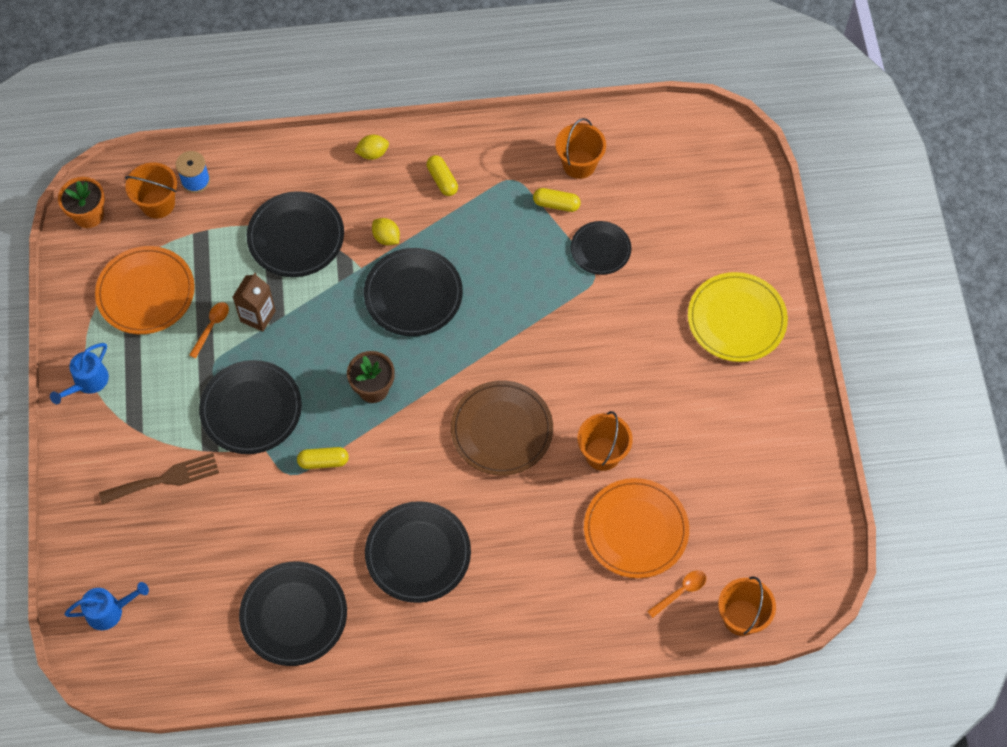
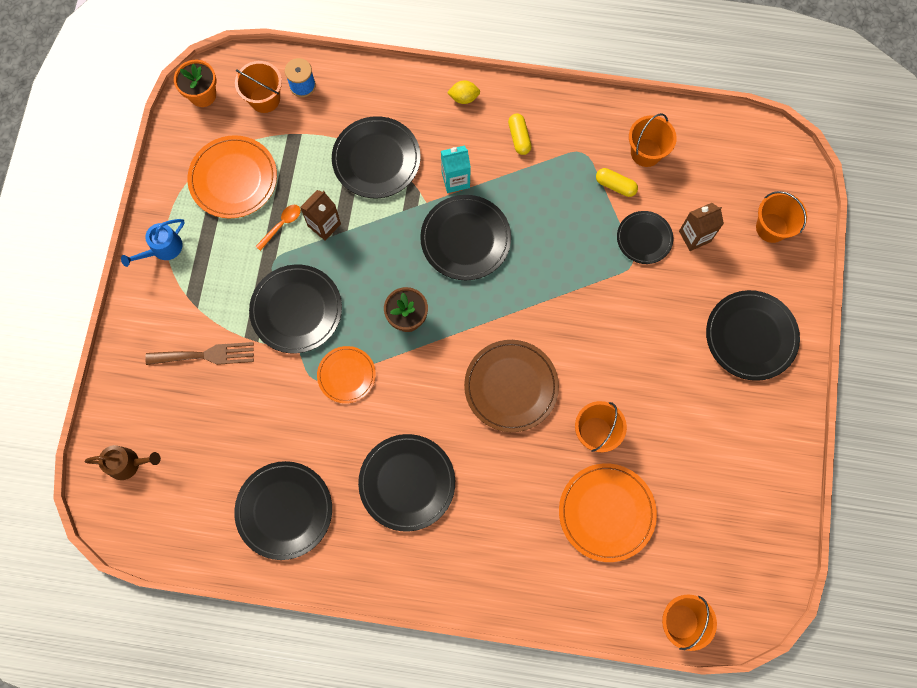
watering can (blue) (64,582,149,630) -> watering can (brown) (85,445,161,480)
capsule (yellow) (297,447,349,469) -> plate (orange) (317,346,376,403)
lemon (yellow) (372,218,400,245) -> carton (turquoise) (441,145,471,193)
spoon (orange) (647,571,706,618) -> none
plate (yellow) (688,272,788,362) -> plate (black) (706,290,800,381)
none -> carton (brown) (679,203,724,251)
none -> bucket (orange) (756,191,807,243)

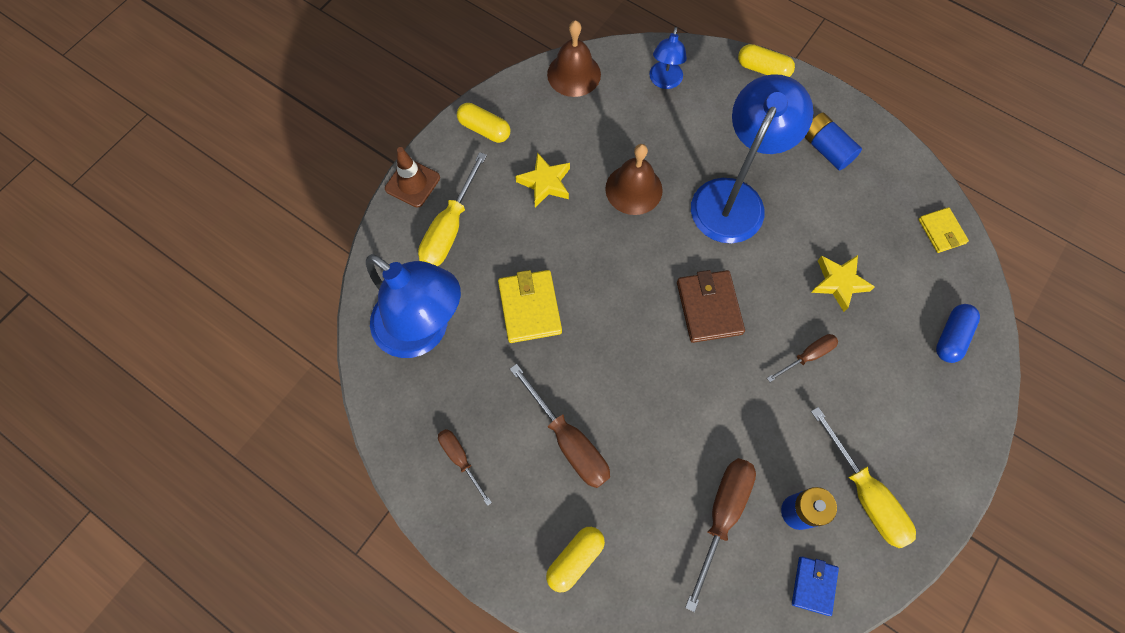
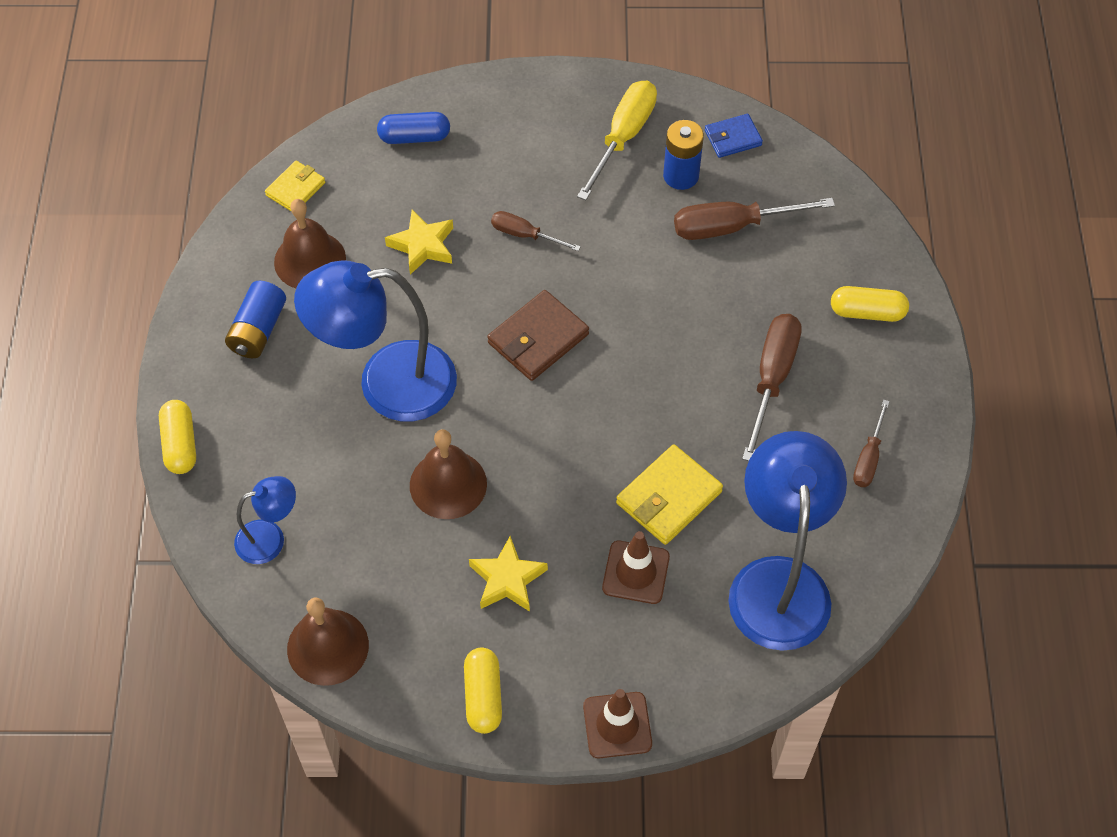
screwdriver (yellow) (418,152,487,266) -> none
none -> bell (brown) (274,199,346,288)
none -> traffic cone (brown) (602,531,670,604)

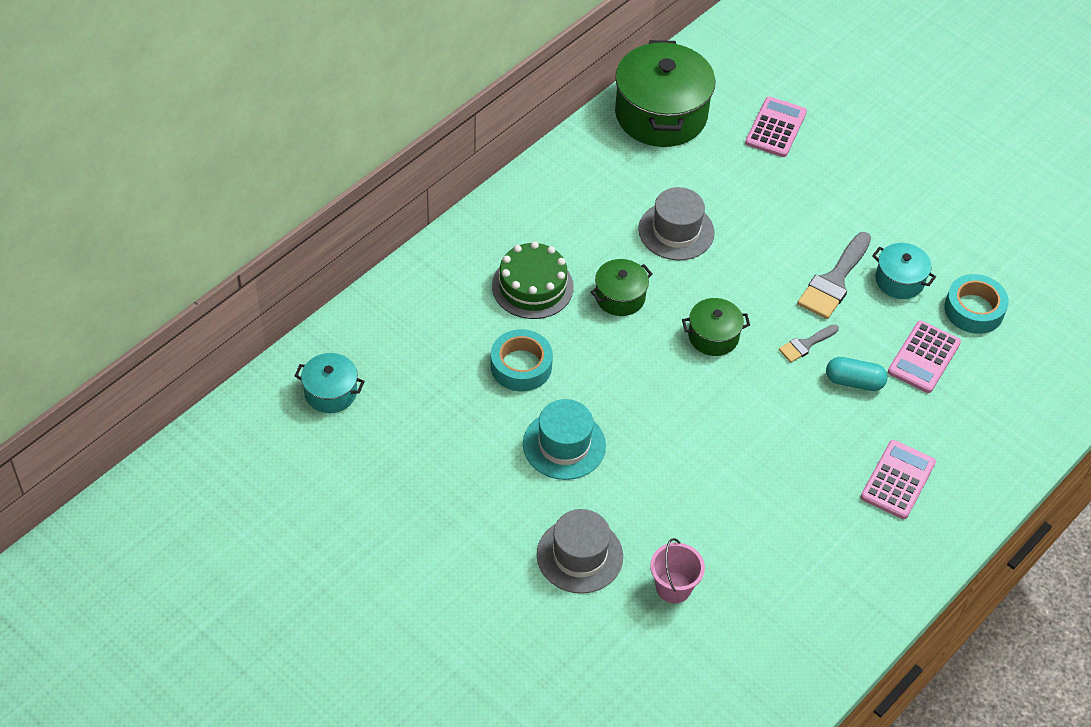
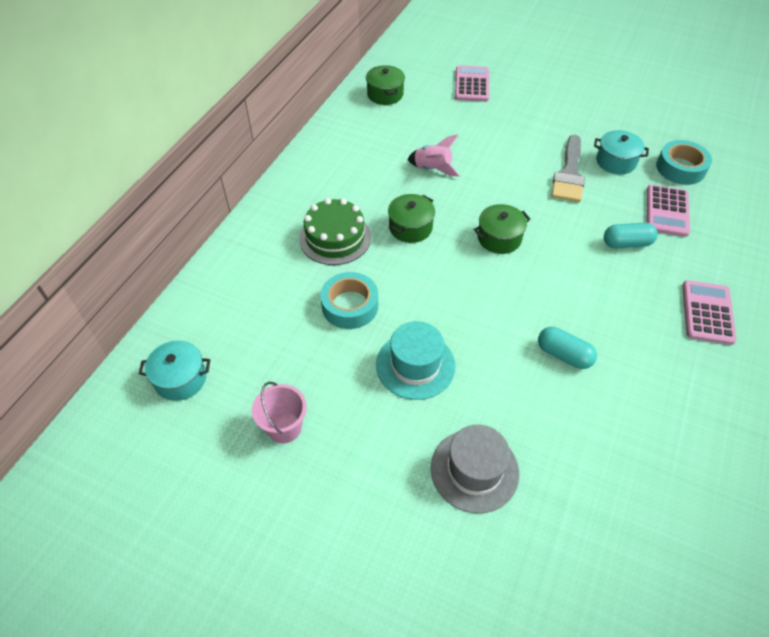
pot (green) (615,40,716,147) -> pot (green) (366,65,405,105), x0.50
hat (grey) (638,187,715,260) -> rocket (pink) (408,134,460,176)
bucket (pink) (650,538,705,603) -> bucket (pink) (252,382,307,443), move
brush (grey) (779,324,839,363) -> none
none -> capsule (turquoise) (538,327,597,369)

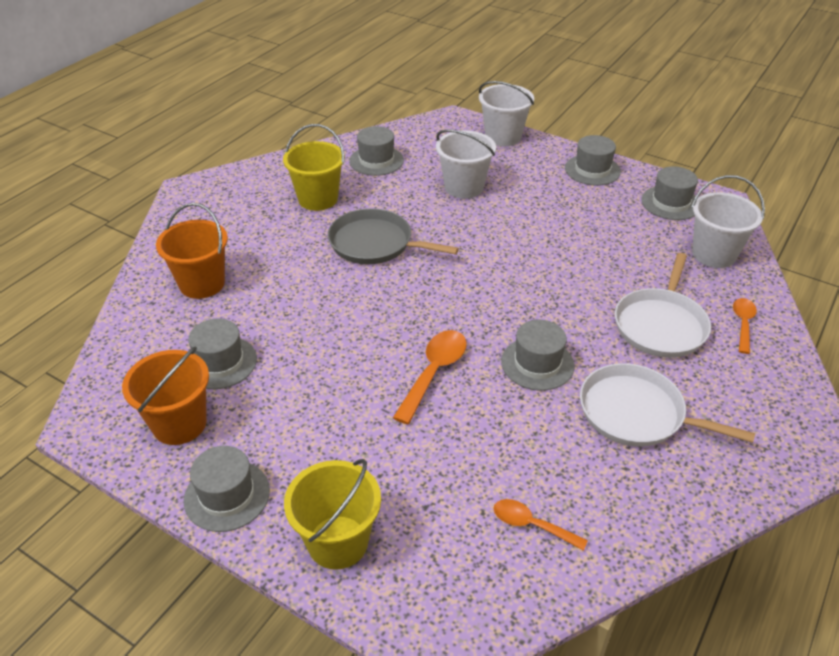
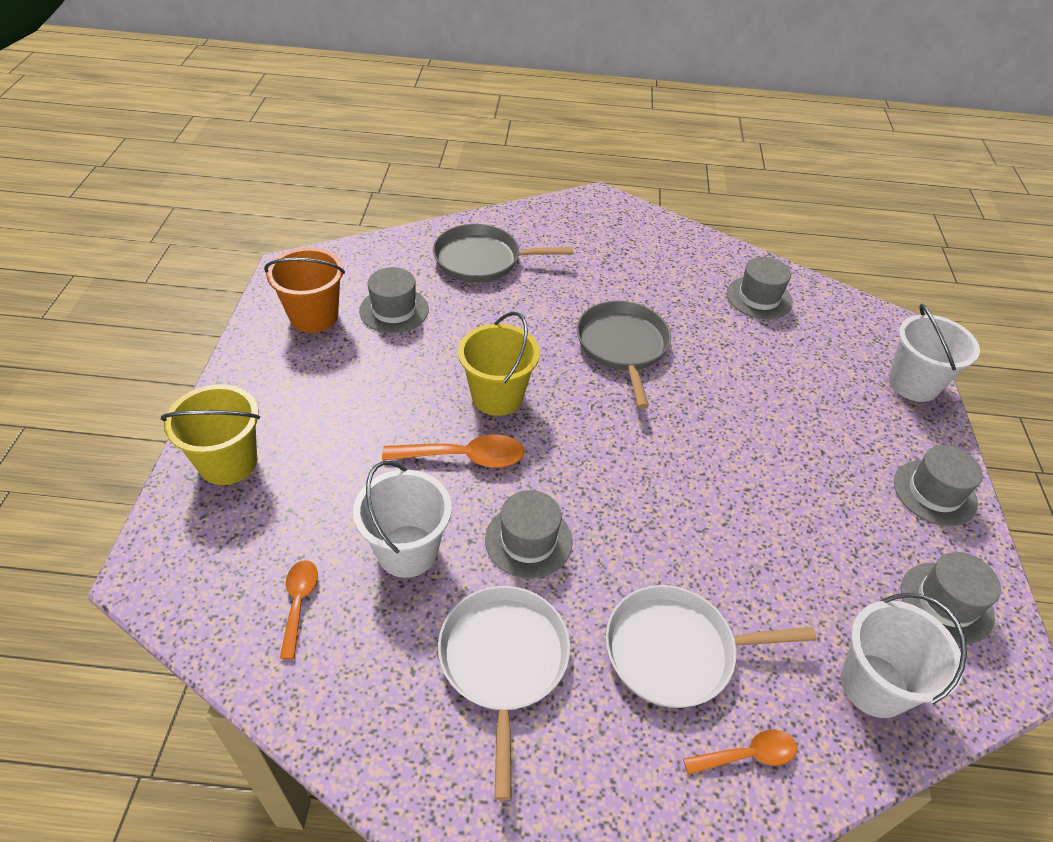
bucket (orange) (156,203,228,299) -> pan (grey) (433,224,573,282)
hat (grey) (184,446,270,532) -> none
bucket (yellow) (283,124,345,211) -> bucket (yellow) (458,312,540,416), move
bucket (white) (436,130,496,199) -> bucket (white) (353,461,452,578), move

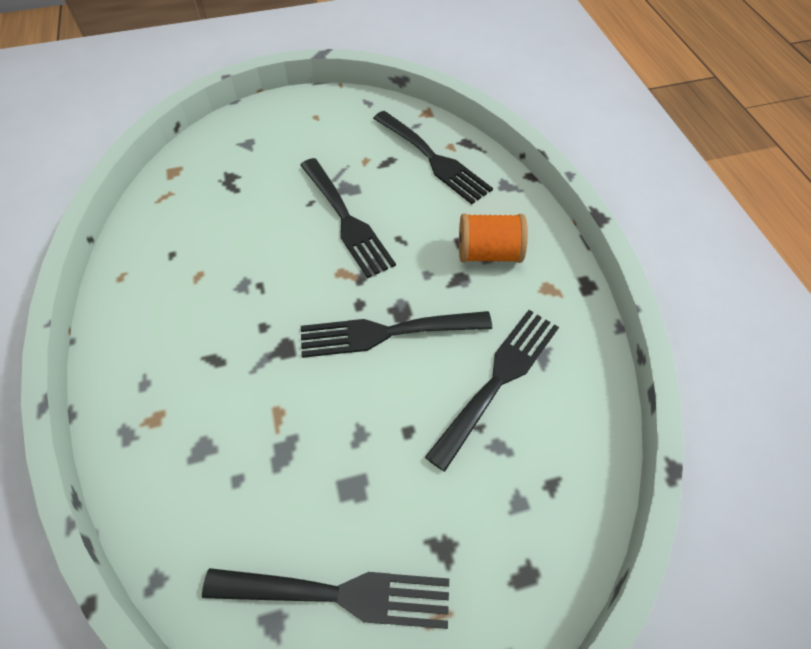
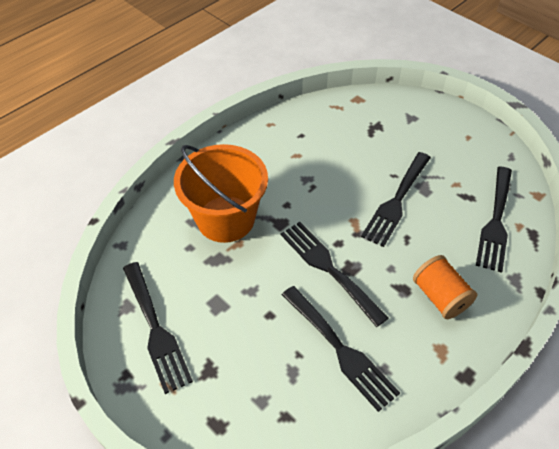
fork (black) (425,310,559,472) -> fork (black) (282,286,400,412), 45 degrees clockwise
none -> bucket (orange) (174,144,268,243)

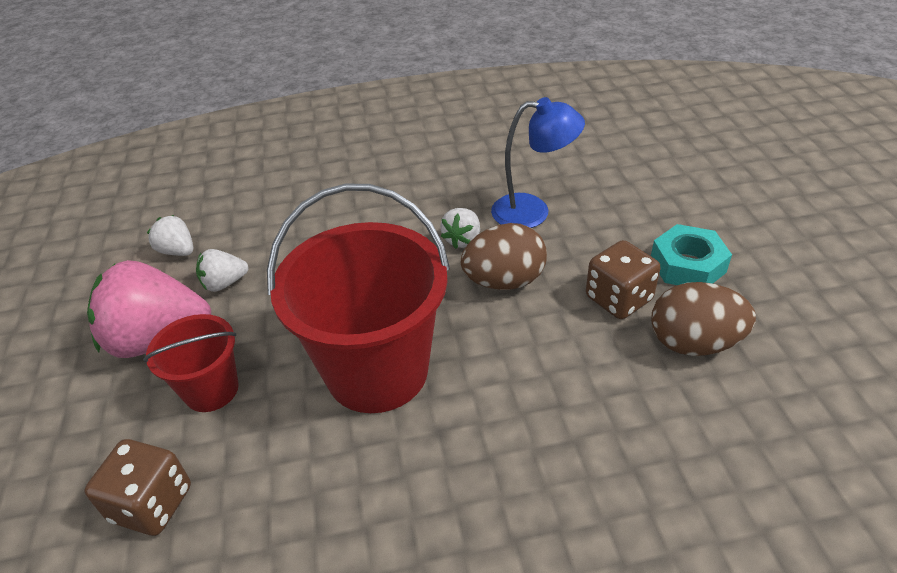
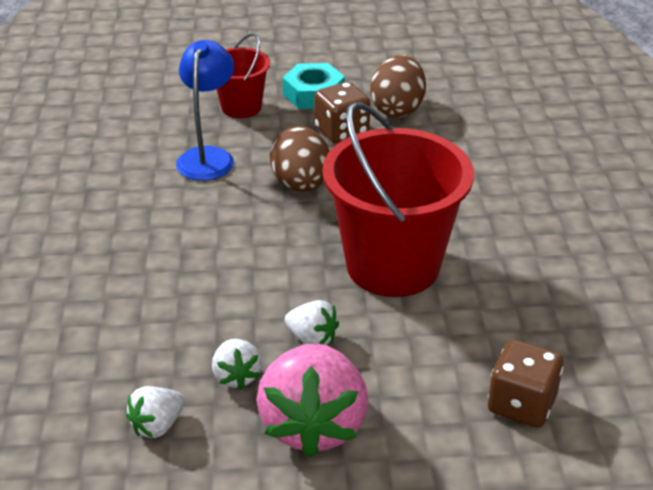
bucket (red) (143,314,239,412) -> bucket (red) (216,33,270,118), move
strawberry (white) (440,208,480,249) -> strawberry (white) (285,300,339,345), move

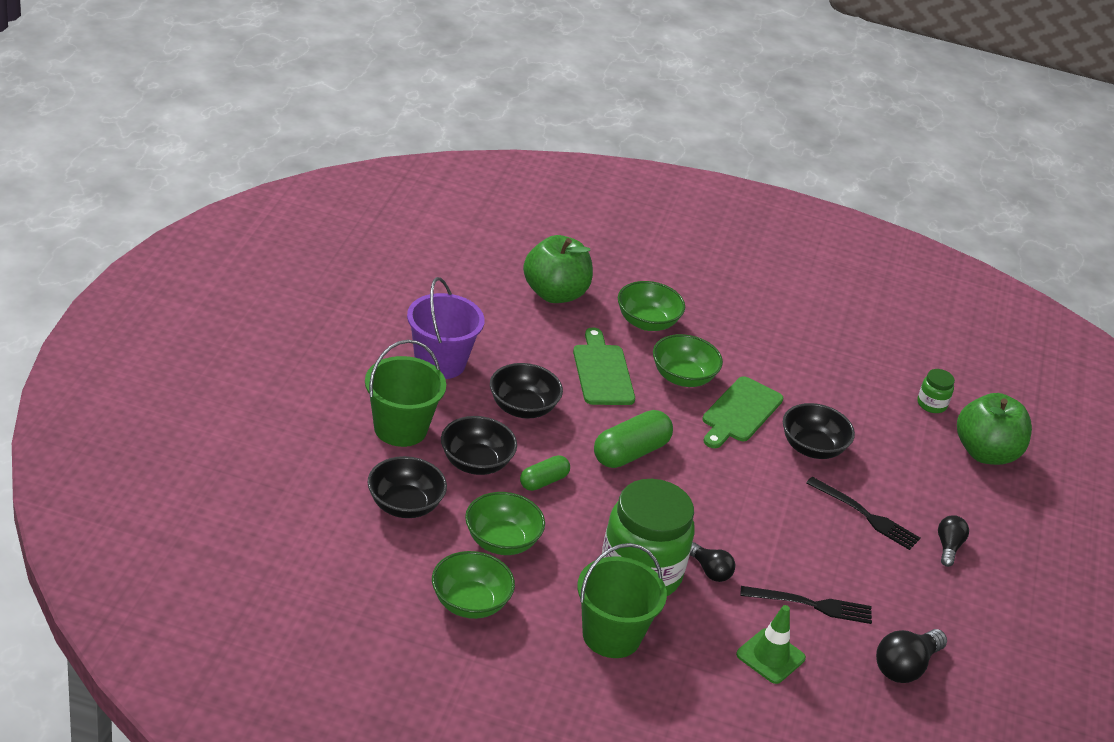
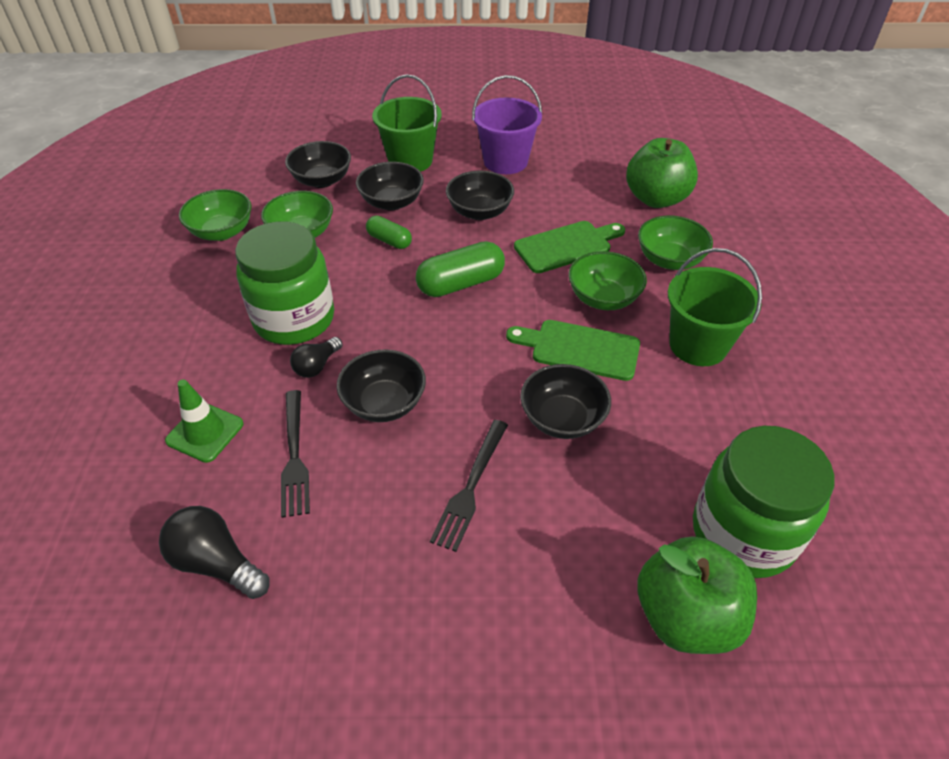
bucket (green) (577,543,667,658) -> bucket (green) (668,248,762,366), move
capsule (green) (594,410,673,468) -> capsule (green) (416,241,505,297), 60 degrees counterclockwise
jar (green) (917,369,955,413) -> jar (green) (693,426,835,578), x2.35
light bulb (black) (938,515,969,567) -> none
none -> bowl (black) (337,349,426,422)

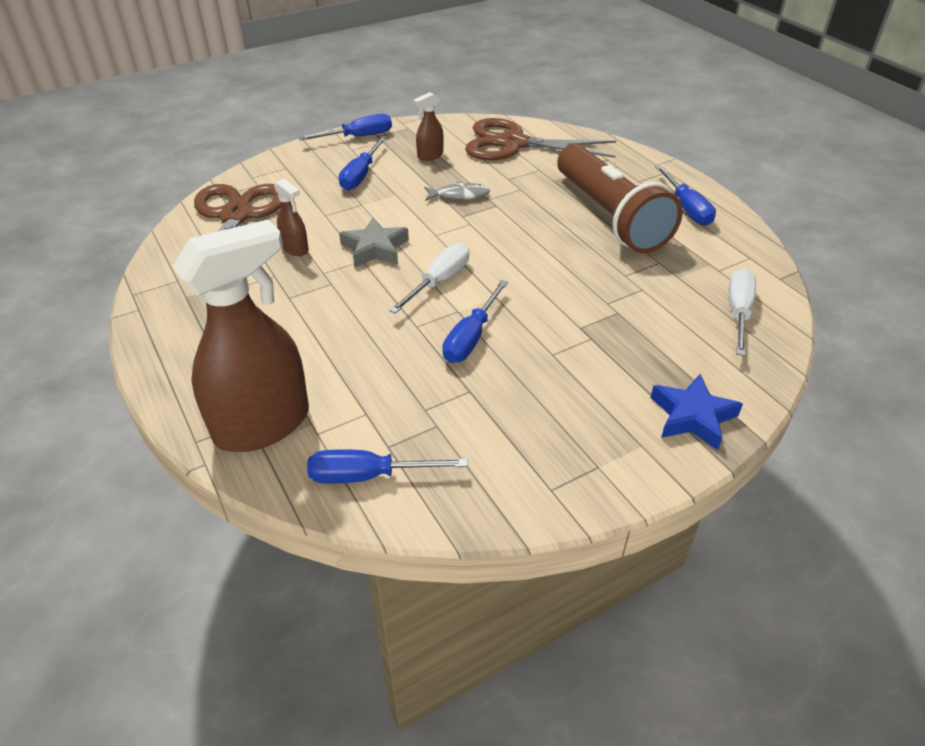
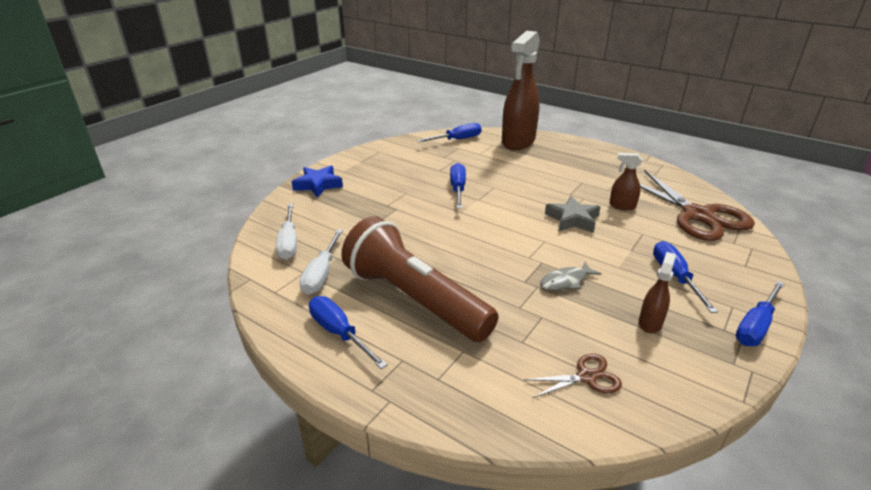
screwdriver (white) (389,243,469,314) -> screwdriver (white) (299,229,343,295), move
scissors (brown) (465,118,616,160) -> scissors (brown) (523,354,622,398), x0.46

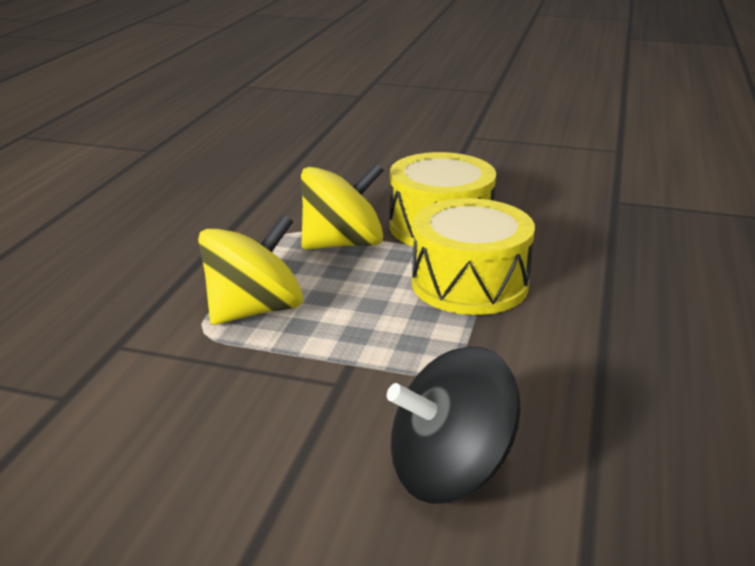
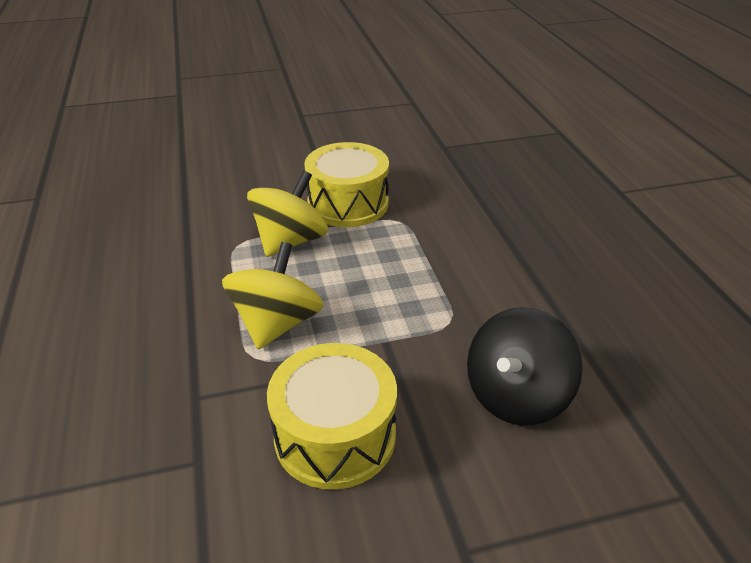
drum (yellow) (412,198,535,315) -> drum (yellow) (267,343,397,490), move

